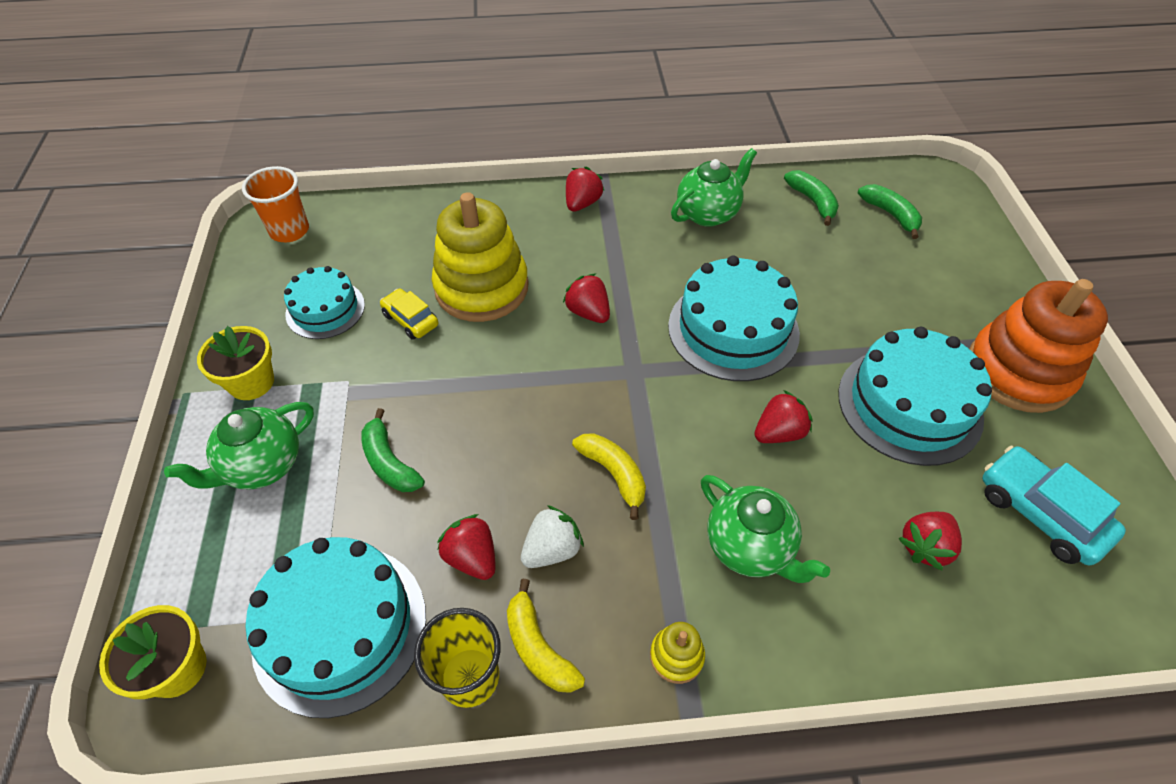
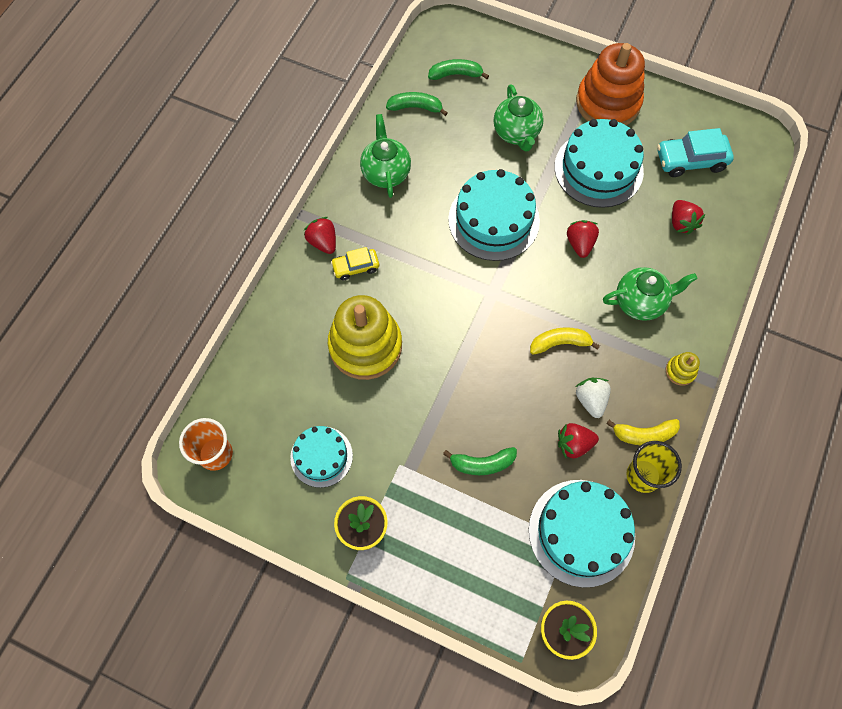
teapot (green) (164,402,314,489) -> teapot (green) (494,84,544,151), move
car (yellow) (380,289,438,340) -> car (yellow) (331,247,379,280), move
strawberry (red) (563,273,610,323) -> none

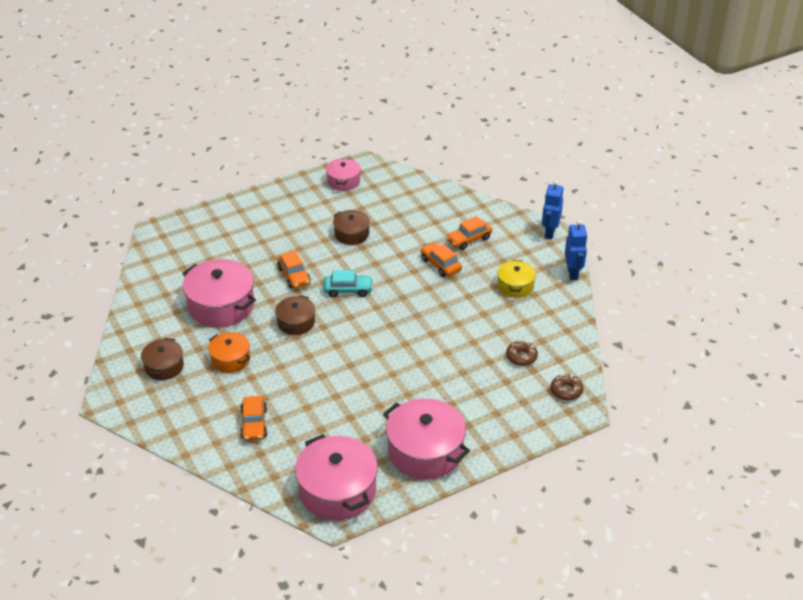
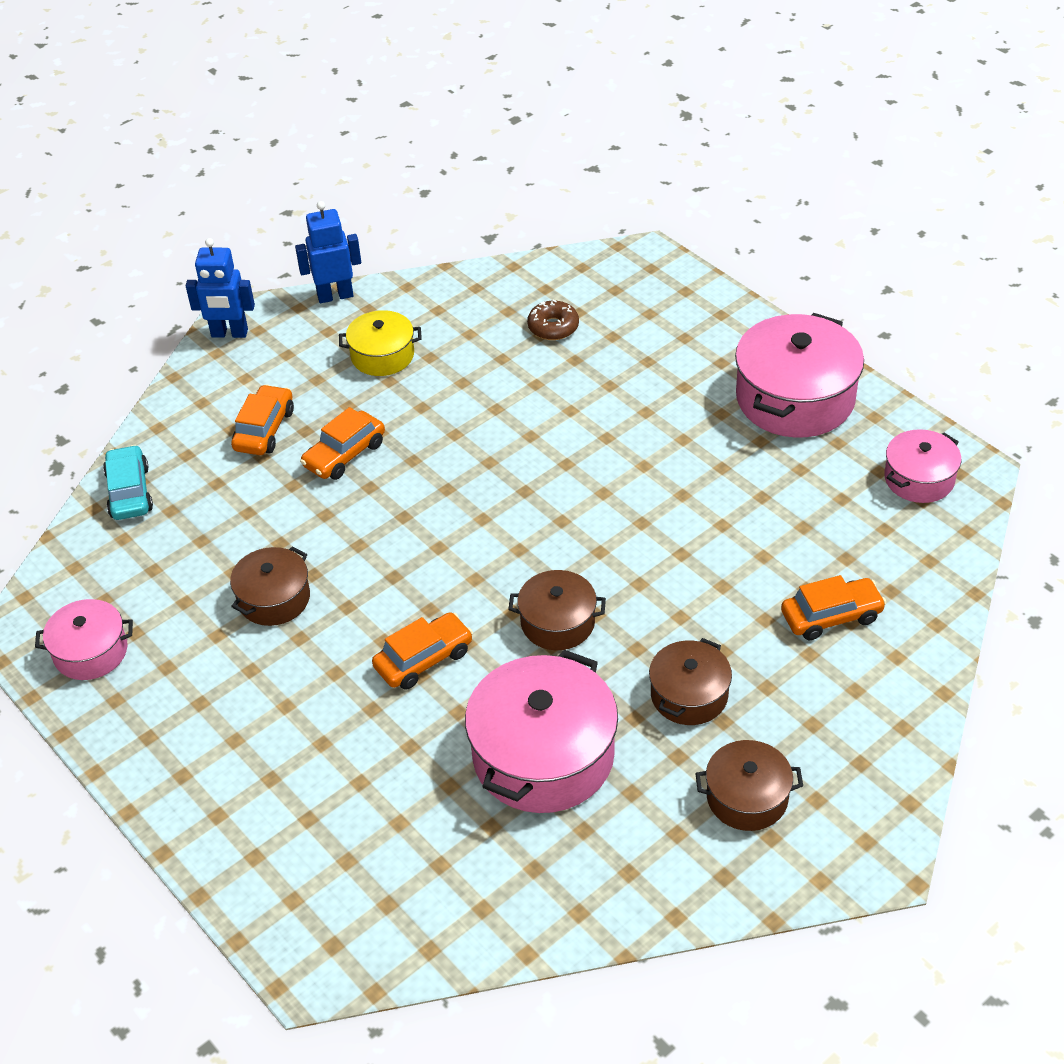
pot (orange) (208,332,250,373) -> pot (brown) (649,638,732,725)
pot (pink) (295,434,378,521) -> pot (pink) (884,429,961,503), x0.56
car (turquoise) (324,270,373,298) -> car (turquoise) (103,445,153,520), move
car (orange) (446,216,492,250) -> car (orange) (231,384,294,455), 120 degrees counterclockwise
donut (brown) (551,374,584,401) -> none

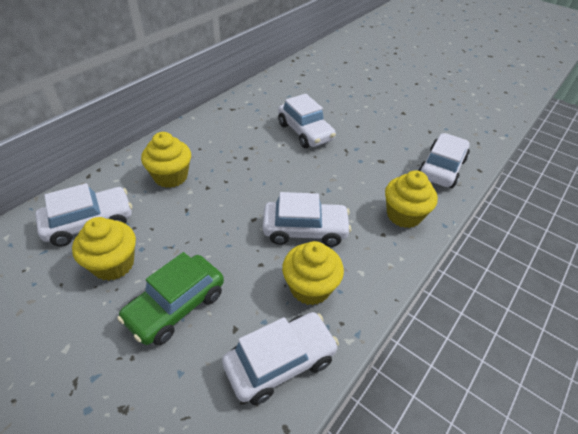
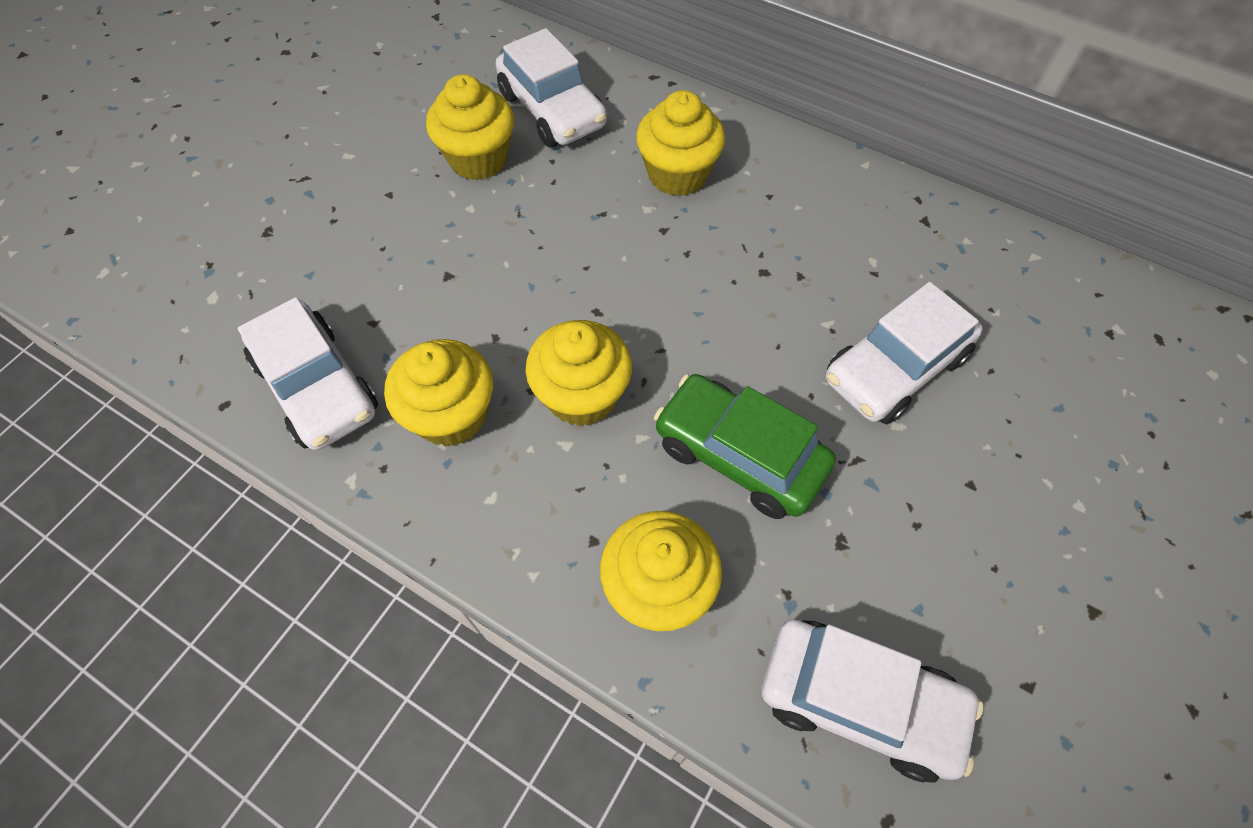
car (green) (117,252,224,345) -> car (green) (654,374,836,519), move
car (white) (263,192,351,247) -> cupcake (yellow) (525,320,632,426)

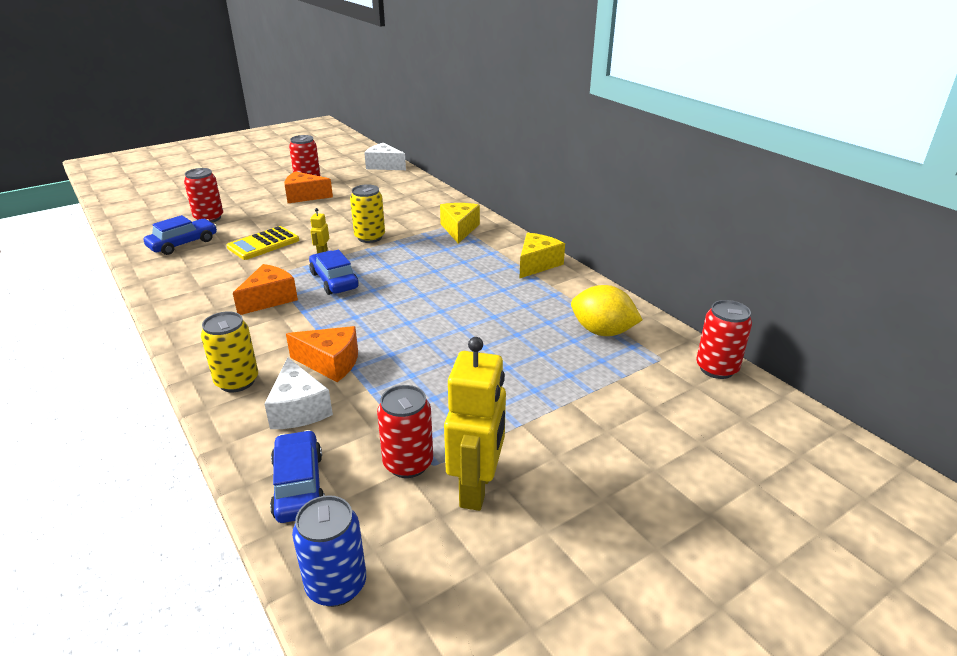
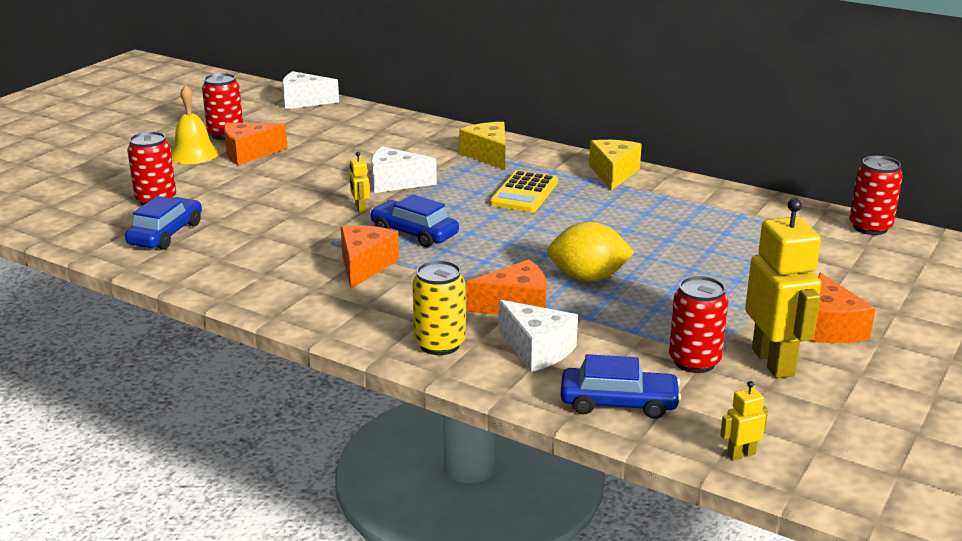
calculator (yellow) (227,226,299,260) -> calculator (yellow) (490,170,558,212), move
car (blue) (270,430,325,523) -> car (blue) (561,354,681,419), 135 degrees clockwise
can (blue) (292,495,366,607) -> robot (yellow) (720,381,768,461)
can (yellow) (350,184,385,243) -> cheese (white) (371,146,437,193)
lemon (yellow) (571,285,642,336) -> lemon (yellow) (547,222,635,281), move
none -> bell (yellow) (171,85,219,164)
none -> cheese (orange) (808,272,876,343)

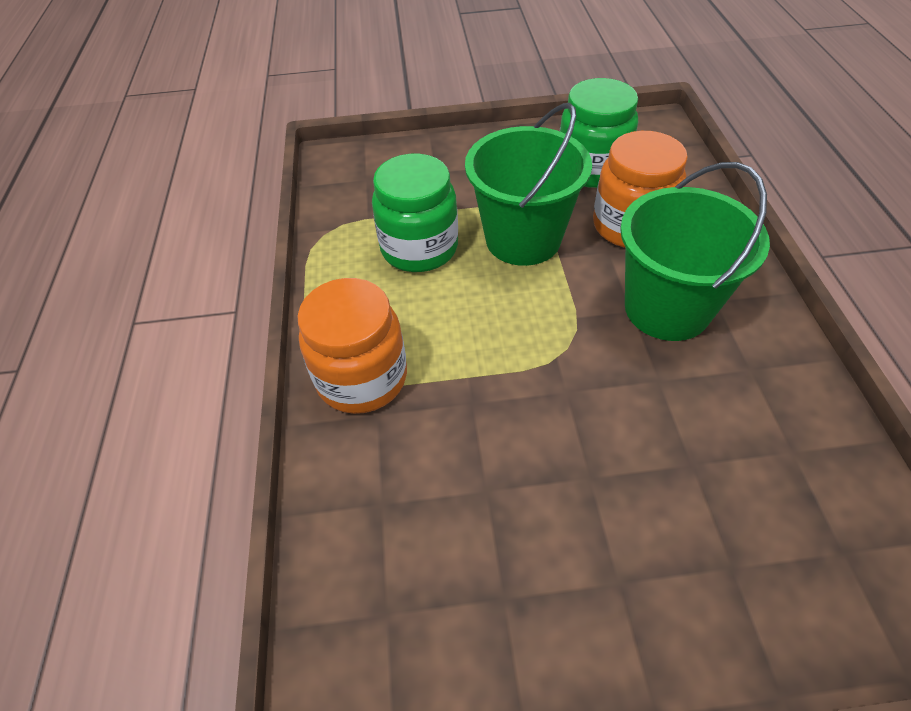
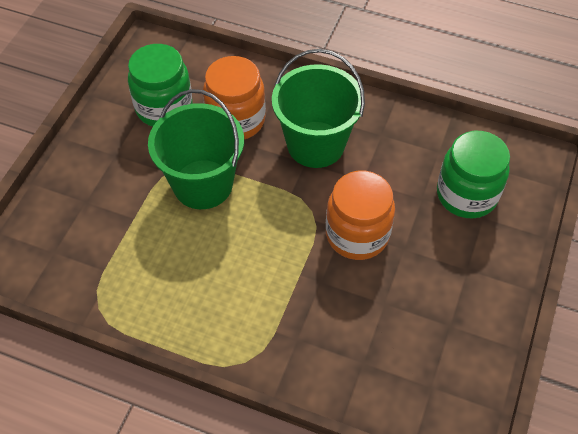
jar (orange) (297,278,407,414) -> jar (orange) (326,171,395,260), move
jar (green) (372,154,458,272) -> jar (green) (437,131,510,219), move

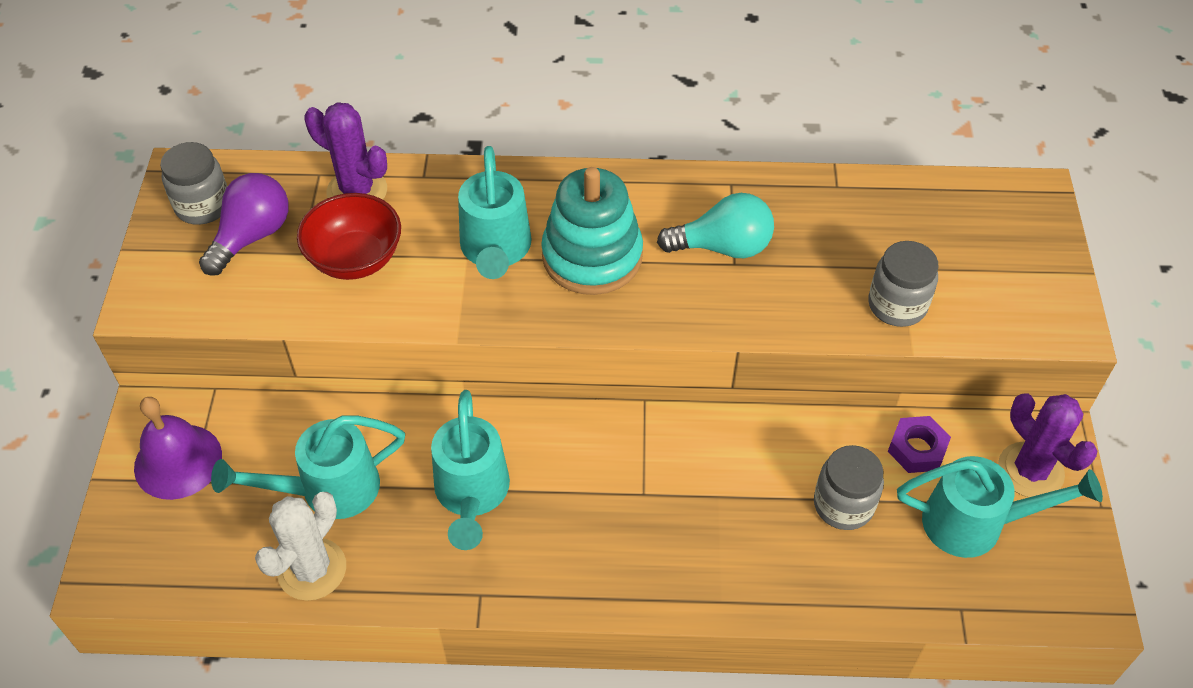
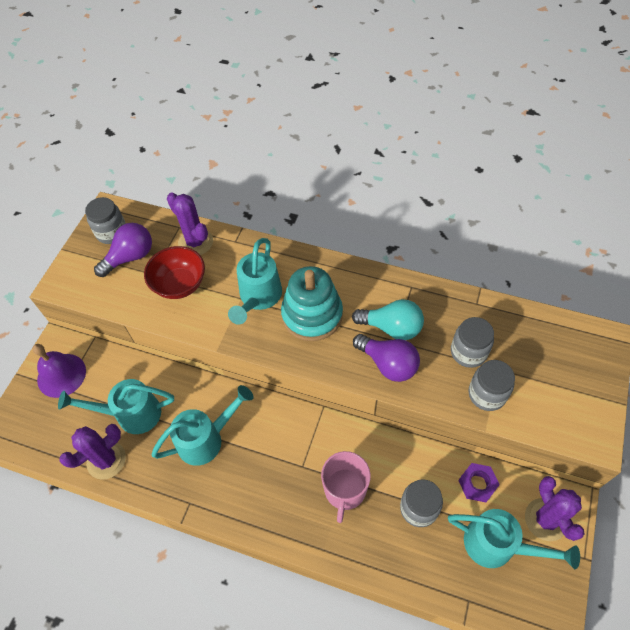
cactus (white) (255,492,346,601) -> cactus (purple) (59,424,126,480)
watering can (turquoise) (431,390,510,550) -> watering can (turquoise) (151,385,254,466), 135 degrees counterclockwise
none -> mug (pink) (321,451,371,523)
none -> light bulb (purple) (353,334,420,382)
none -> jar (grey) (451,317,494,368)

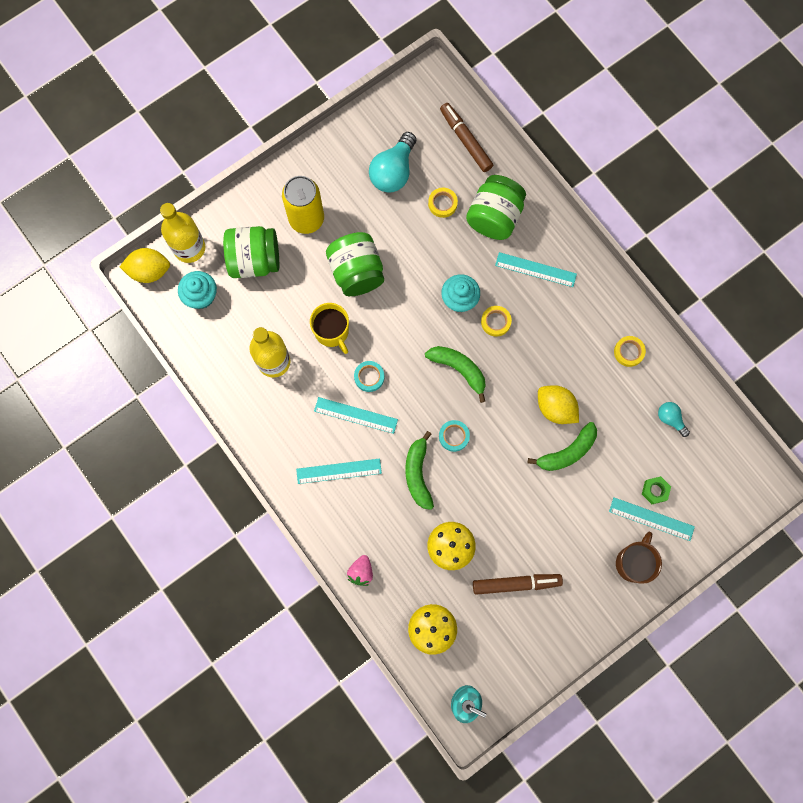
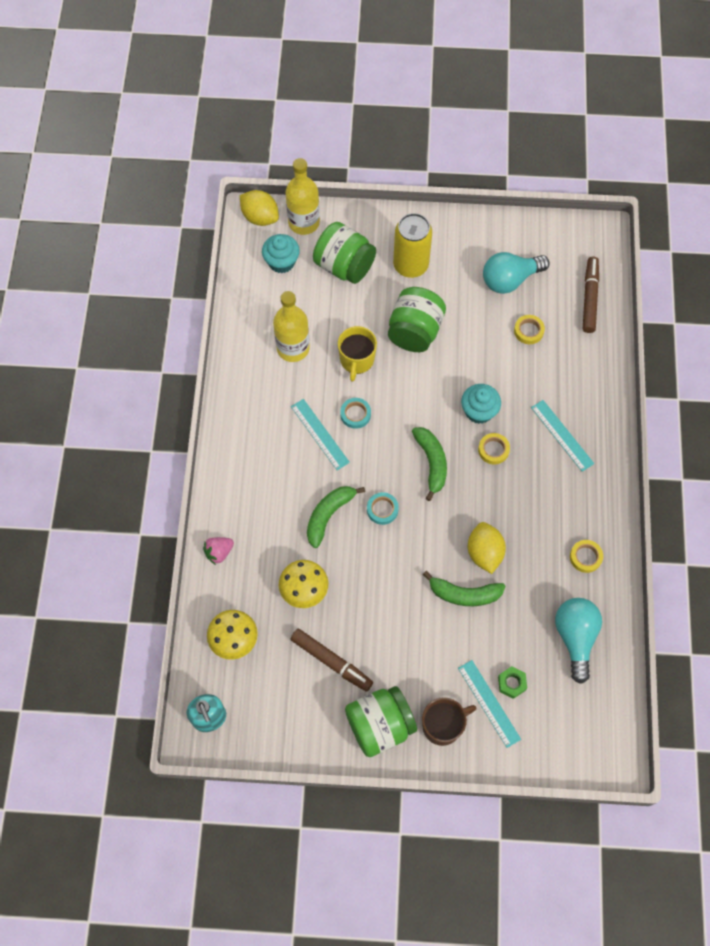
ruler (turquoise) (296,458,382,484) -> none
jar (green) (466,175,526,240) -> jar (green) (345,686,417,757), move
light bulb (turquoise) (658,402,690,437) -> light bulb (turquoise) (555,598,602,684), x1.89

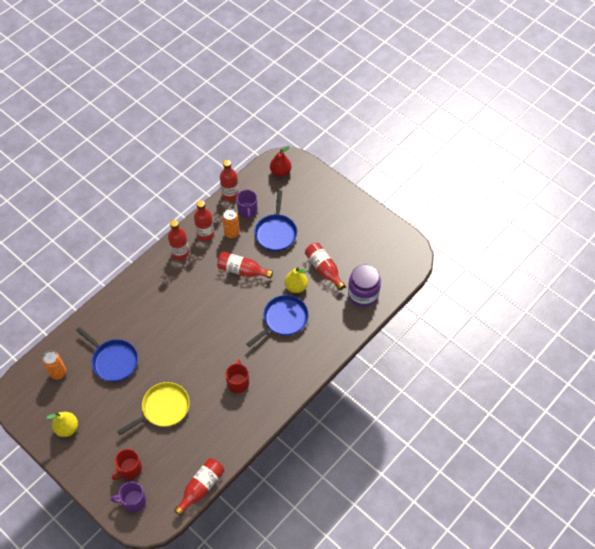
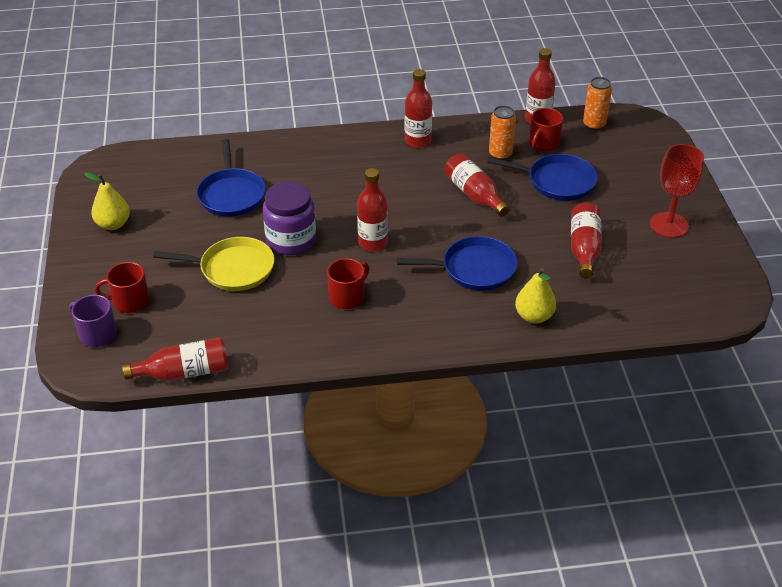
can (orange) (42,351,66,379) -> can (orange) (583,77,612,131), move
bottle (red) (194,200,214,241) -> bottle (red) (357,168,388,251), move
mug (purple) (236,190,258,220) -> mug (red) (529,108,563,152)
pan (blue) (254,190,297,251) -> pan (blue) (487,154,598,201), 120 degrees counterclockwise
pear (red) (270,146,291,177) -> none
pear (yellow) (285,267,308,293) -> pear (yellow) (515,268,556,323), move
jar (purple) (348,264,381,307) -> jar (purple) (263,181,316,255), move
none -> goblet (red) (650,144,704,238)

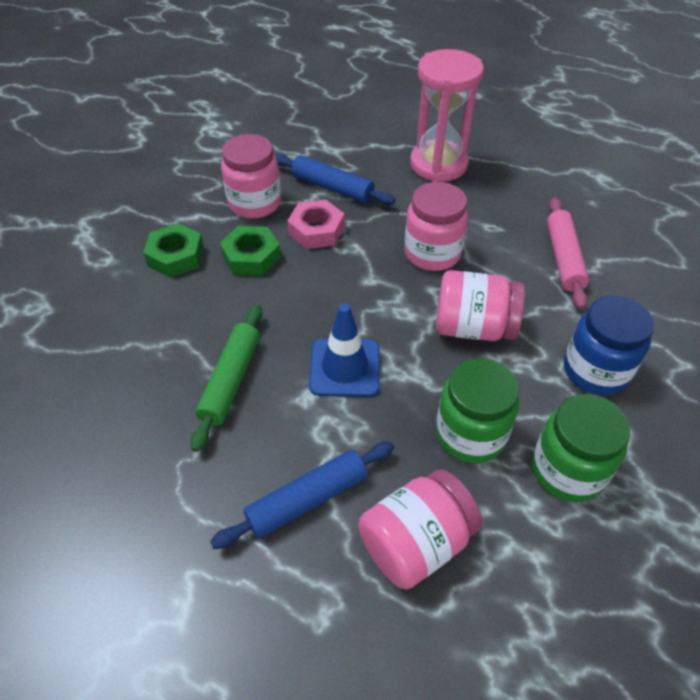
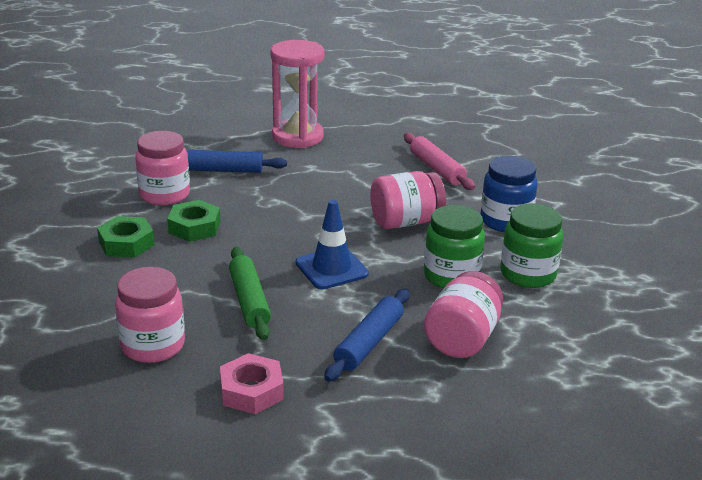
nut (pink) (287,200,345,249) -> nut (pink) (220,353,284,414), move
jar (pink) (404,182,468,271) -> jar (pink) (115,267,185,363), move

